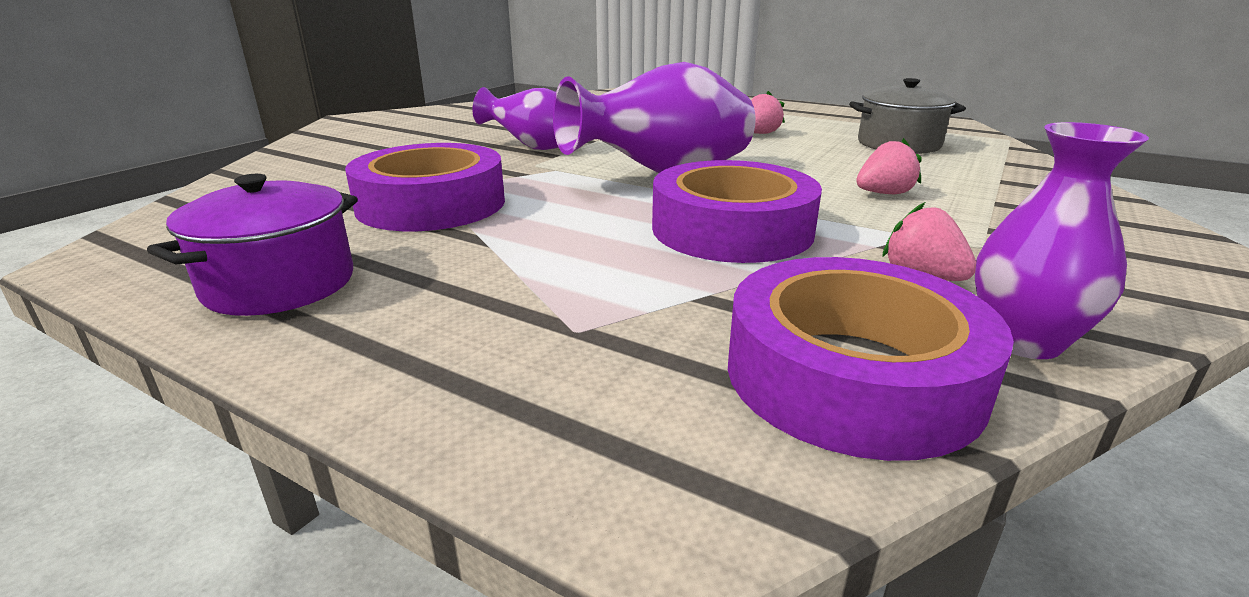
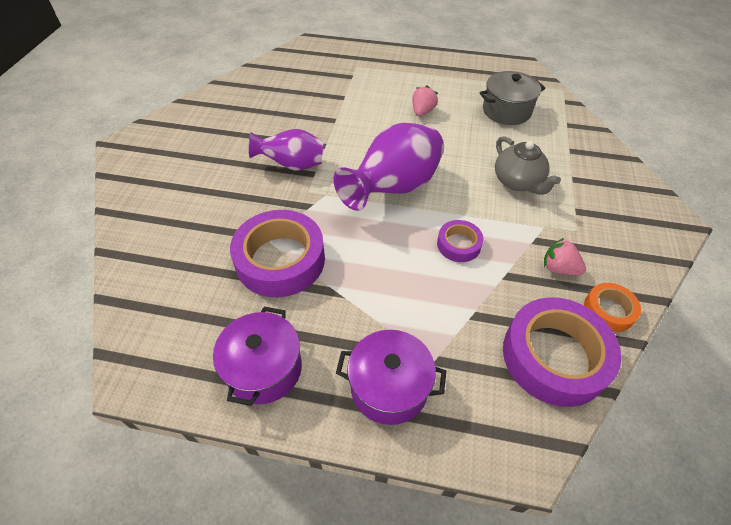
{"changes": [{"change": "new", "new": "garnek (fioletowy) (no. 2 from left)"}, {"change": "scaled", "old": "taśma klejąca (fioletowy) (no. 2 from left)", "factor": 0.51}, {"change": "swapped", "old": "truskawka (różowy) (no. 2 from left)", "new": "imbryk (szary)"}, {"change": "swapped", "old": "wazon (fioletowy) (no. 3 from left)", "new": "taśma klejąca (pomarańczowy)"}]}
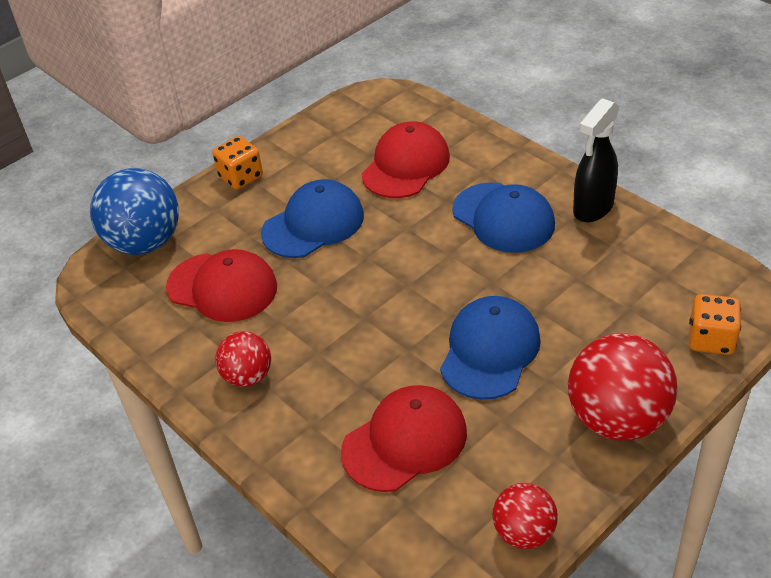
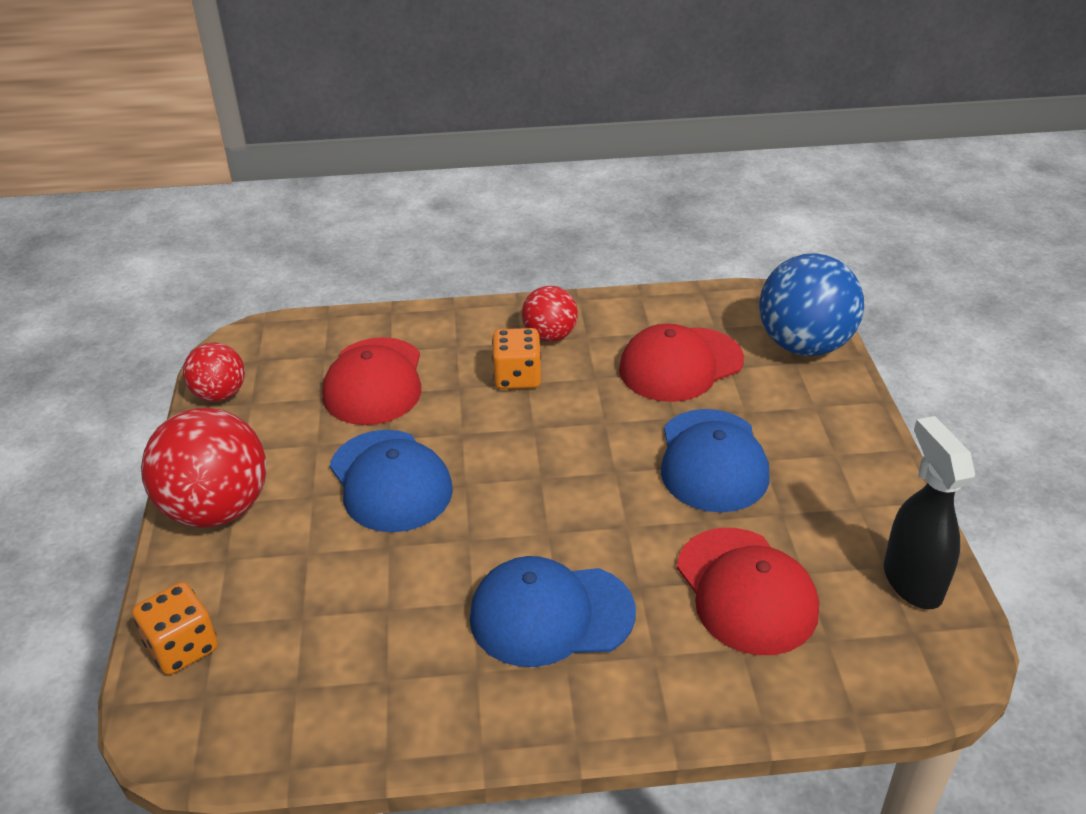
{"changes": [{"change": "shifted", "old": "kostka do gry (pomarańczowy) (no. 1 from left in the first image)", "new": "kostka do gry (pomarańczowy) (no. 2 from left)"}, {"change": "shifted", "old": "spryskiwacz (czarny)"}]}
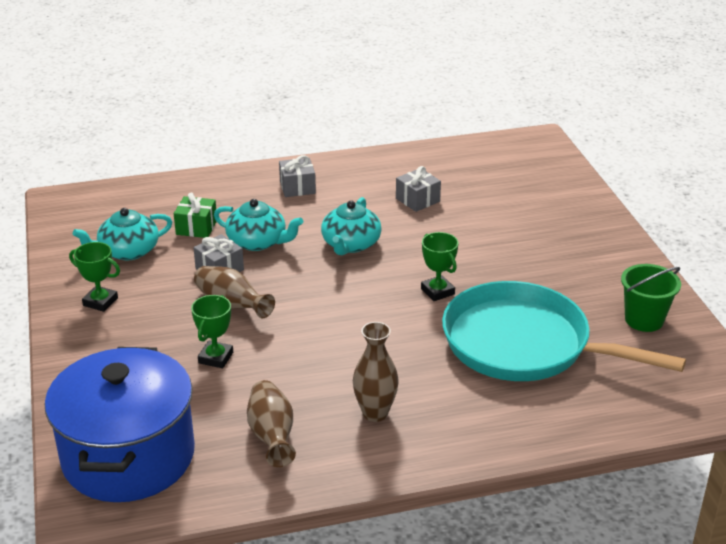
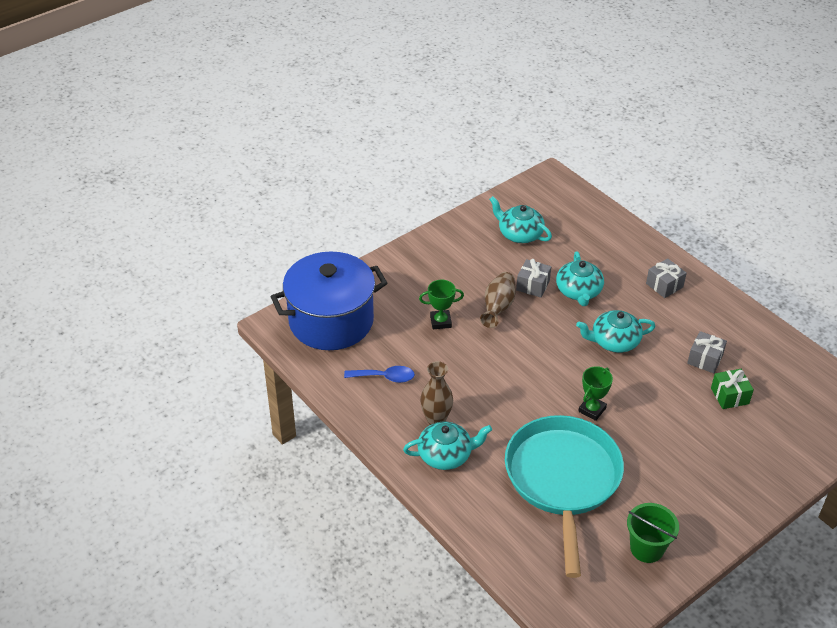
{"changes": [{"change": "swapped", "old": "wazon (brązowy) (no. 2 from left)", "new": "łyżka (niebieski)"}, {"change": "new", "new": "imbryk (turkusowy) (no. 1 from left)"}, {"change": "shifted", "old": "prezent (zielony)"}, {"change": "gone", "old": "puchar (zielony) (no. 1 from left)"}]}
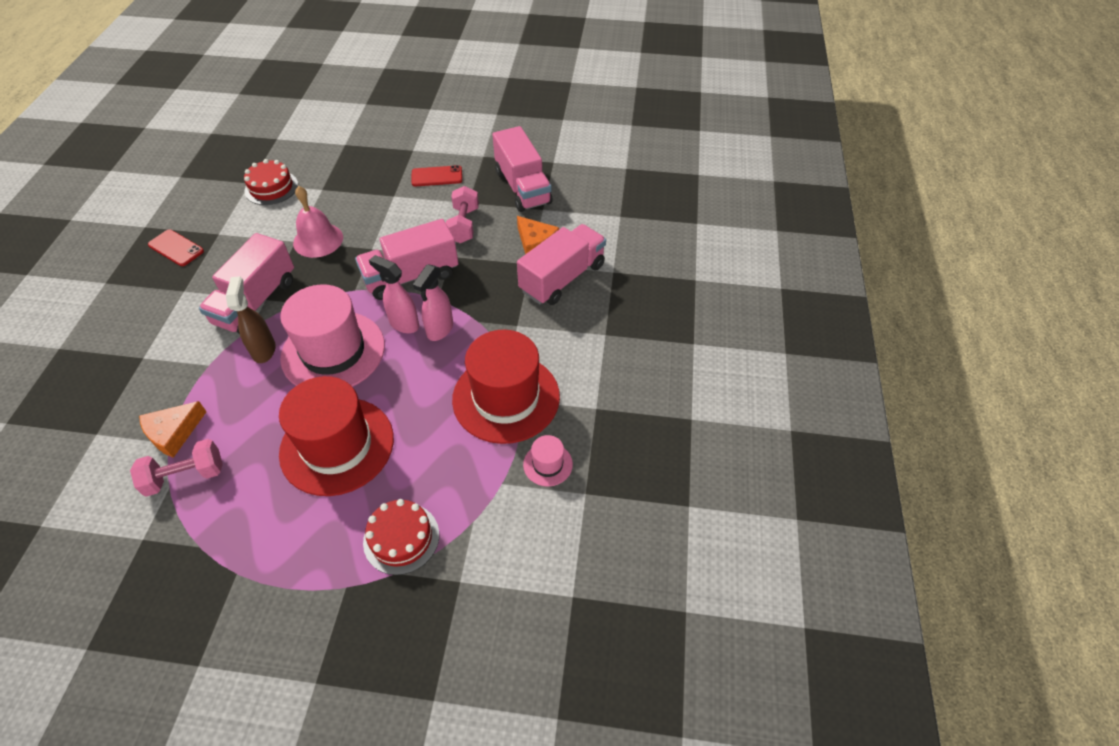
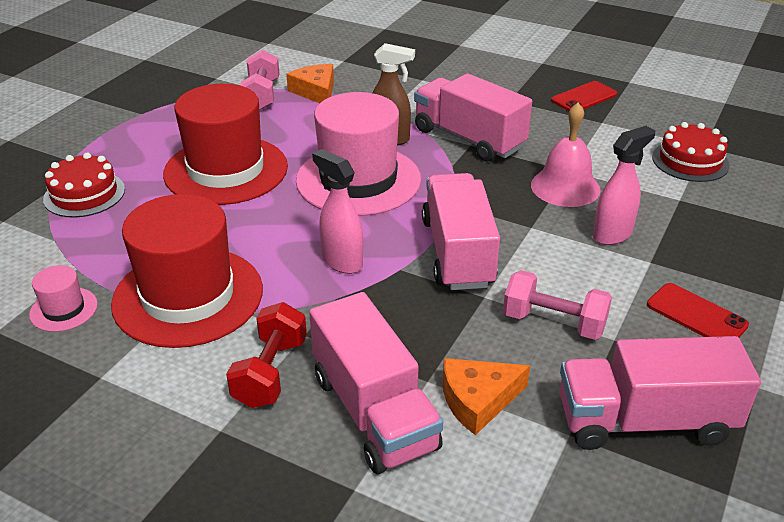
{"changes": [{"change": "new", "new": "hantel (czerwony)"}, {"change": "shifted", "old": "spryskiwacz (różowy) (no. 1 from left in the first image)", "new": "spryskiwacz (różowy) (no. 2 from left)"}, {"change": "rotated", "old": "telefon (czerwony) (no. 2 from left)", "degrees": -60}]}
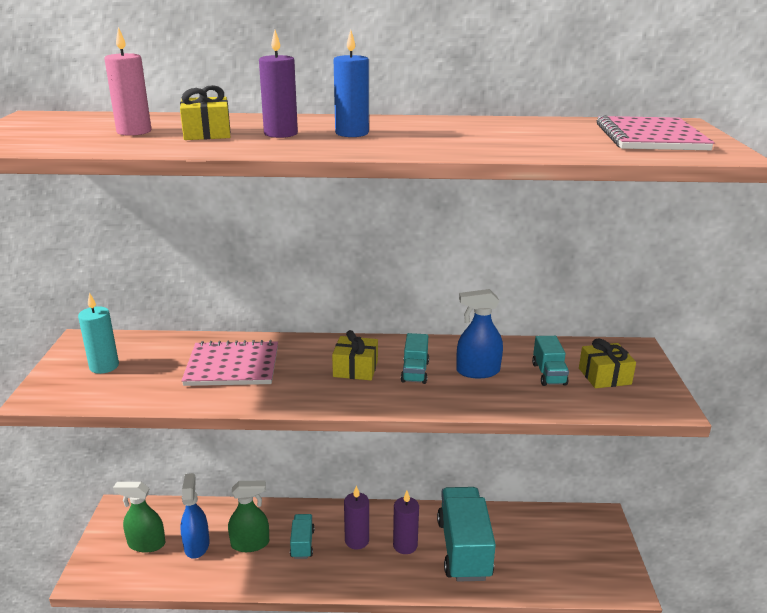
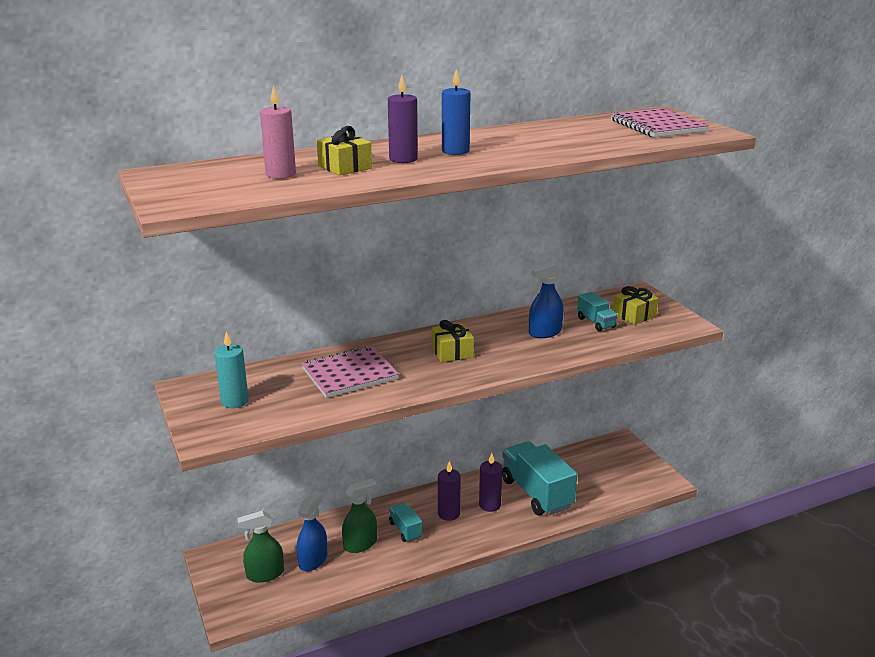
{"changes": [{"change": "rotated", "old": "spryskiwacz (niebieski) (no. 1 from left)", "degrees": 60}, {"change": "gone", "old": "ciężarówka (turkusowy) (no. 2 from left)"}]}
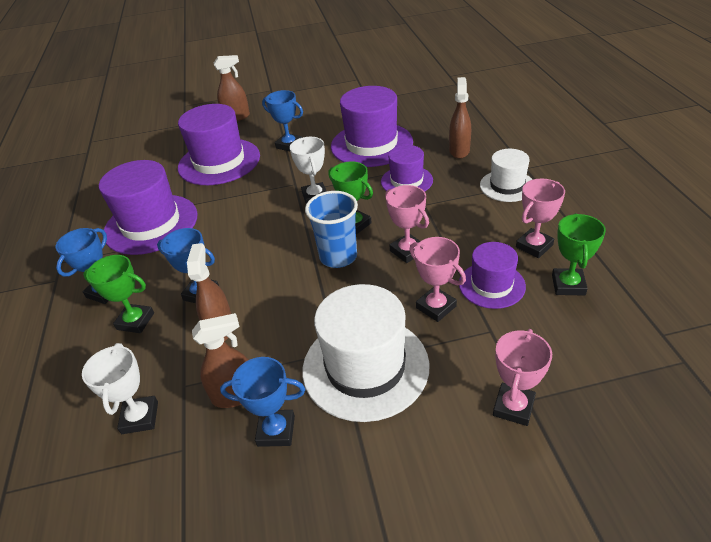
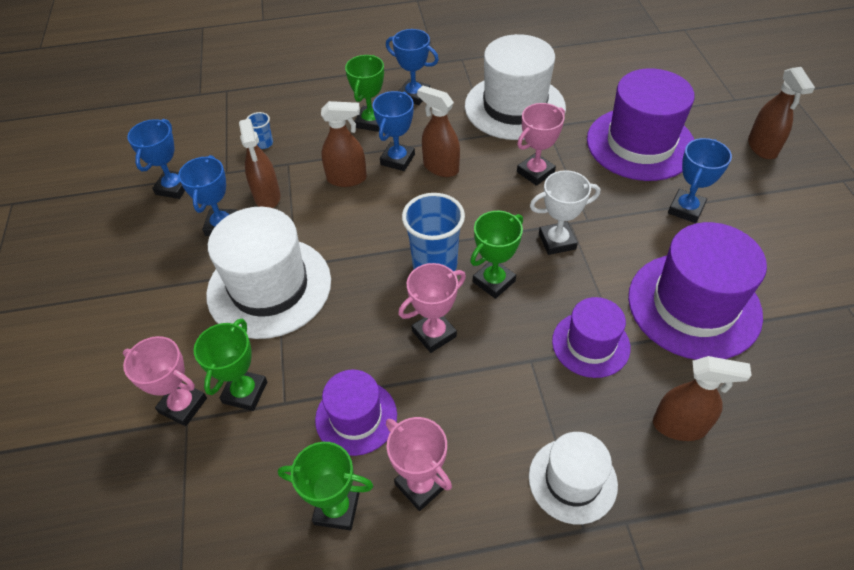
{"changes": [{"change": "new", "new": "puchar (niebieski) (no. 1 from left)"}, {"change": "new", "new": "puchar (zielony) (no. 1 from left)"}, {"change": "swapped", "old": "puchar (biały) (no. 1 from left)", "new": "szklanka (niebieski) (no. 1 from left)"}, {"change": "new", "new": "spryskiwacz (brązowy) (no. 3 from left)"}, {"change": "repainted", "old": "kapelusz (fioletowy) (no. 1 from left)", "new": "kapelusz (biały) (no. 2 from left)"}, {"change": "shifted", "old": "puchar (różowy) (no. 2 from left in the first image)", "new": "puchar (różowy) (no. 4 from left)"}]}
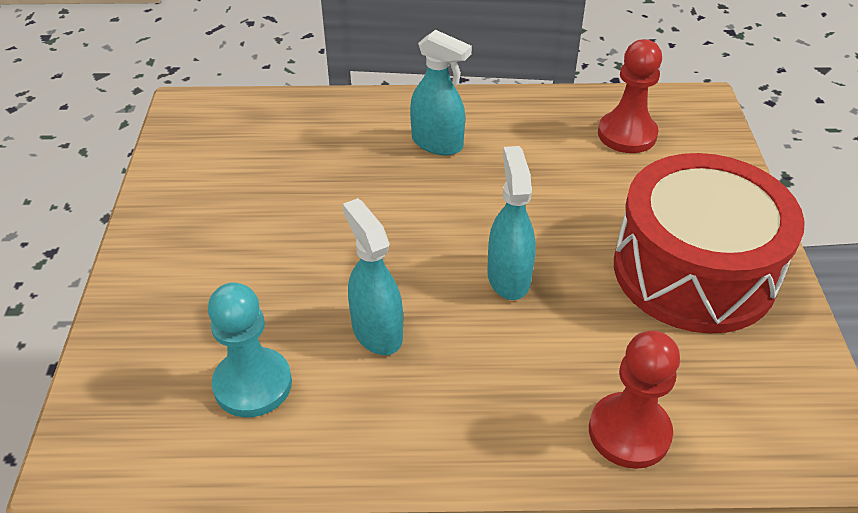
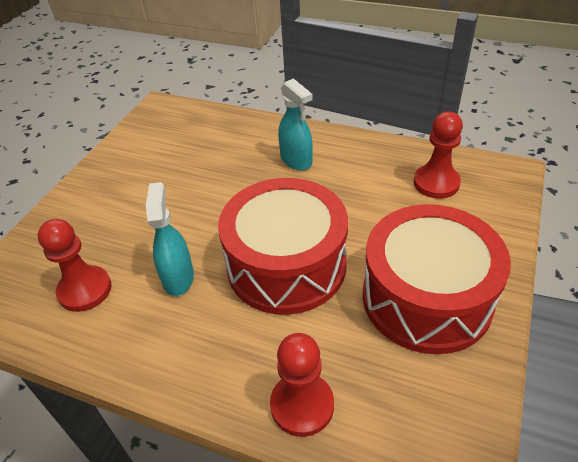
{"changes": [{"change": "repainted", "old": "pionek (turkusowy)", "new": "pionek (czerwony) (no. 1 from left)"}, {"change": "swapped", "old": "spryskiwacz (turkusowy) (no. 3 from left)", "new": "bęben (czerwony) (no. 1 from left)"}]}
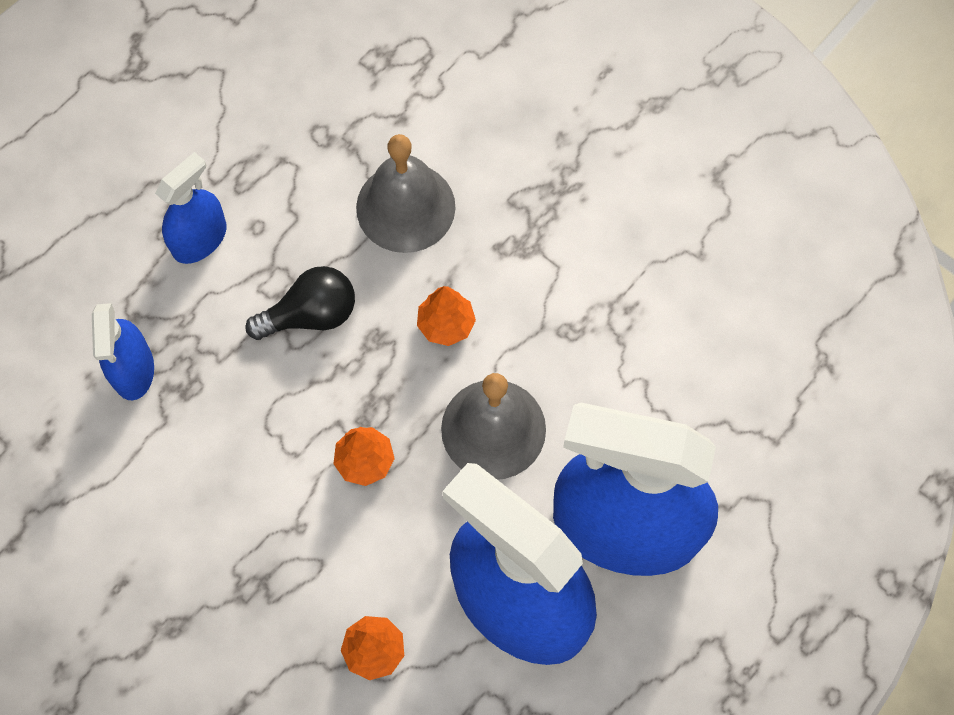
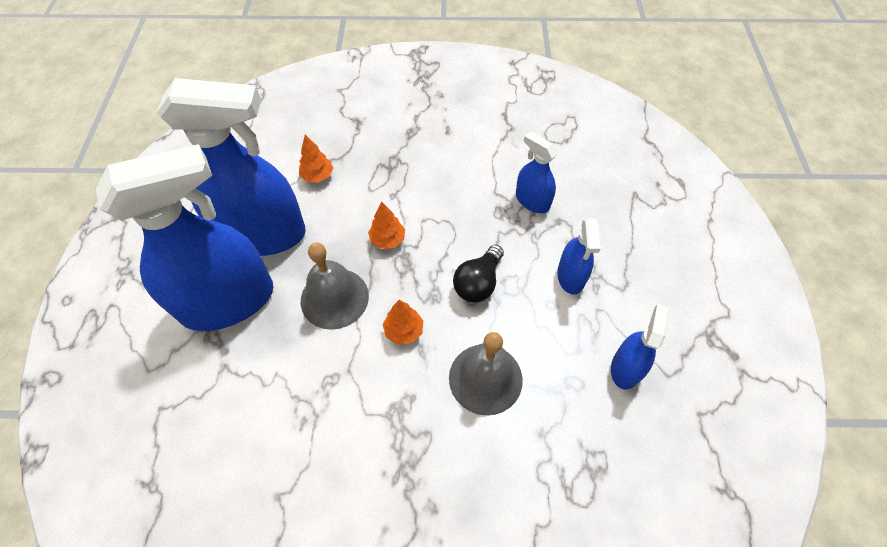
{"changes": [{"change": "new", "new": "spryskiwacz (niebieski) (no. 5 from left)"}]}
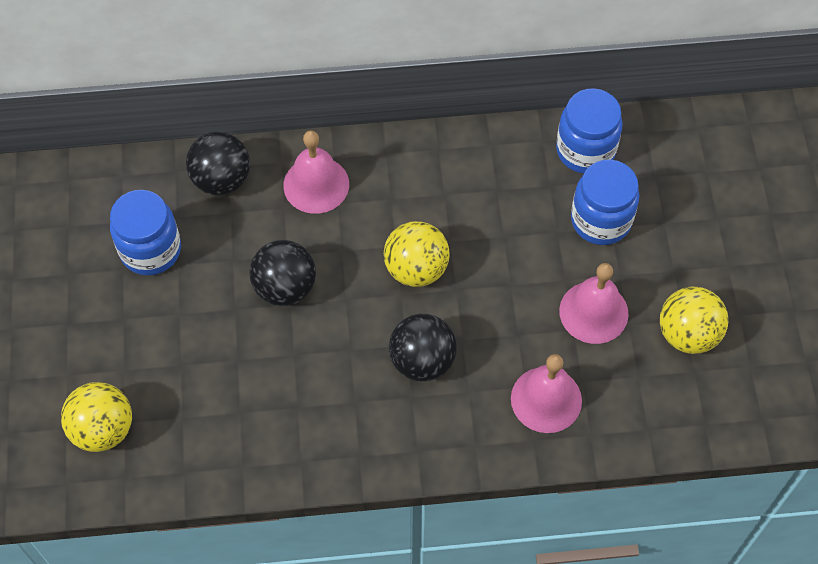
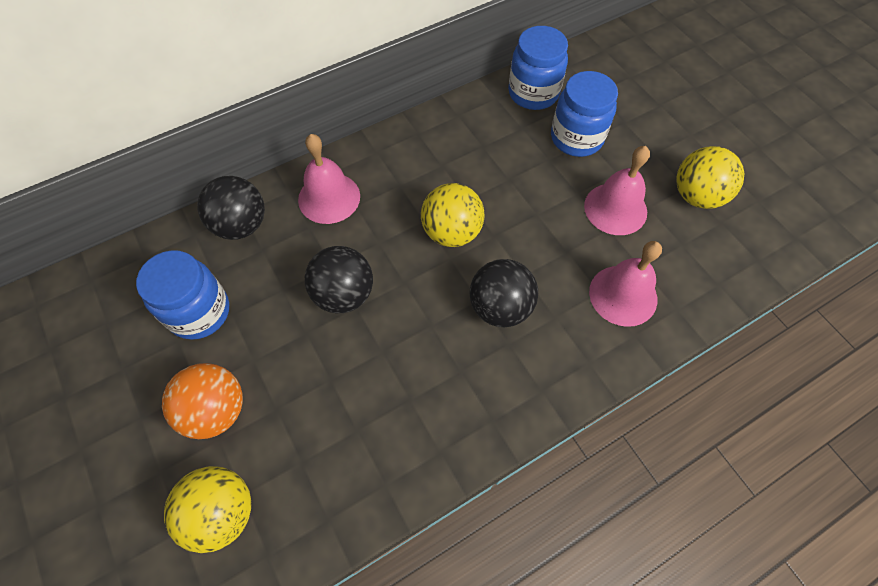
{"changes": [{"change": "new", "new": "piłka (pomarańczowy)"}]}
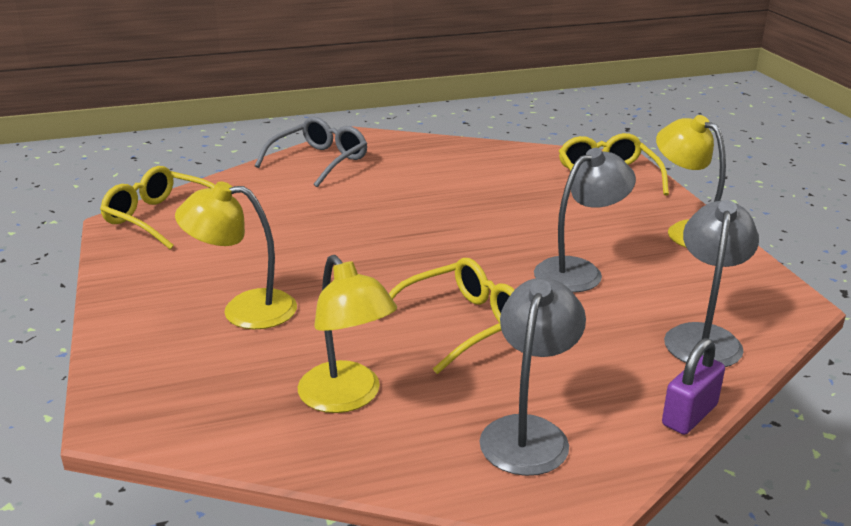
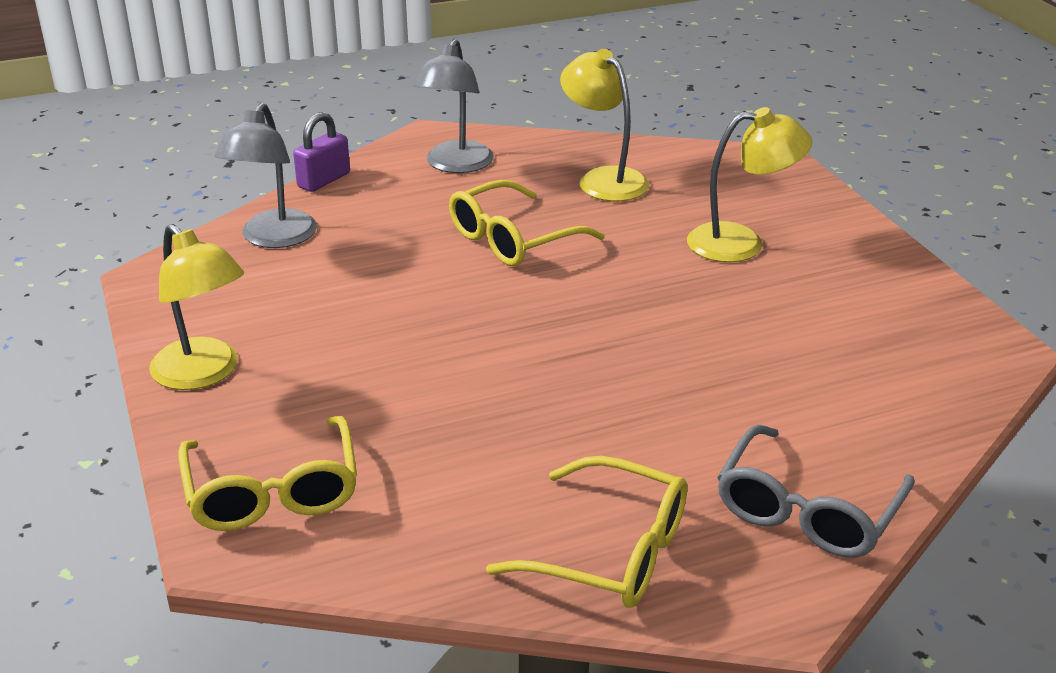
{"changes": [{"change": "shifted", "old": "okulary (żółty) (no. 1 from left in the first image)", "new": "okulary (żółty) (no. 3 from left)"}, {"change": "gone", "old": "lampka (szary) (no. 2 from left)"}]}
